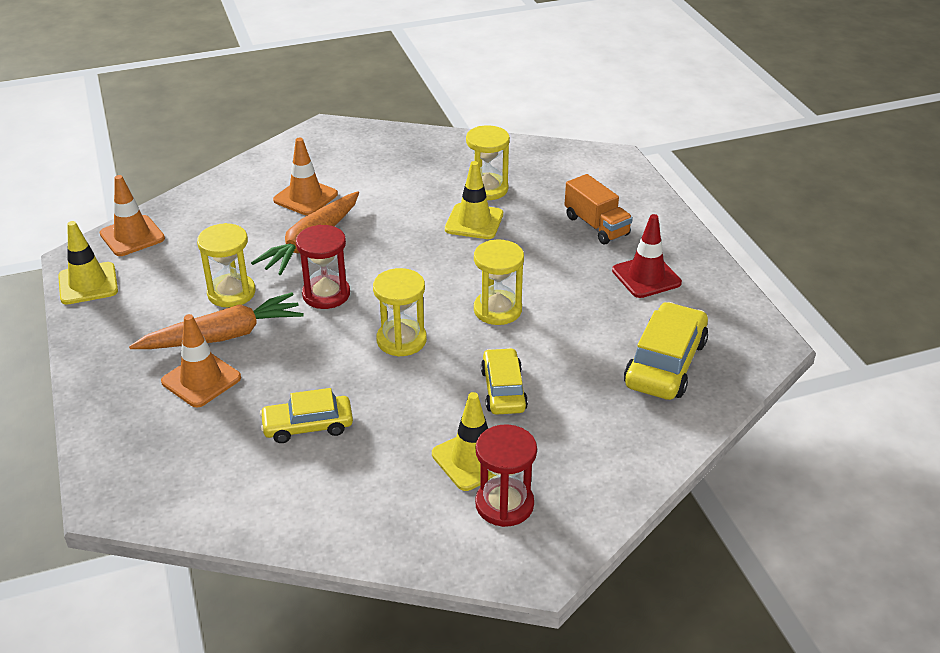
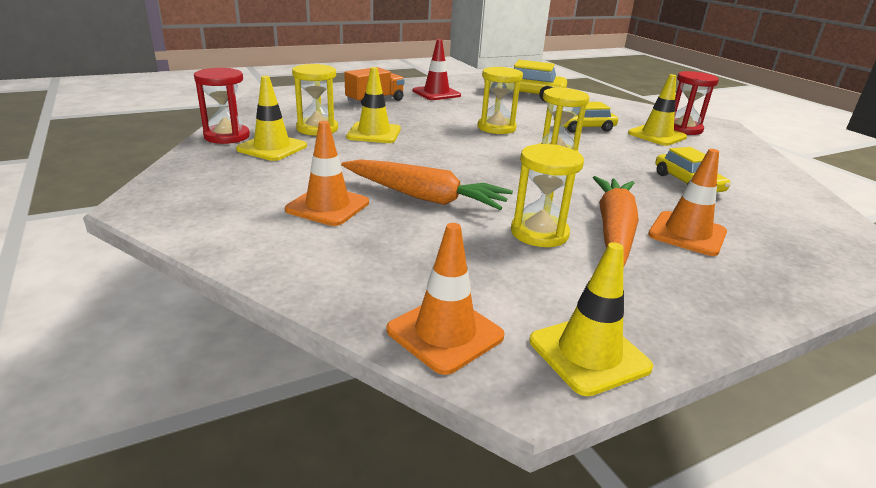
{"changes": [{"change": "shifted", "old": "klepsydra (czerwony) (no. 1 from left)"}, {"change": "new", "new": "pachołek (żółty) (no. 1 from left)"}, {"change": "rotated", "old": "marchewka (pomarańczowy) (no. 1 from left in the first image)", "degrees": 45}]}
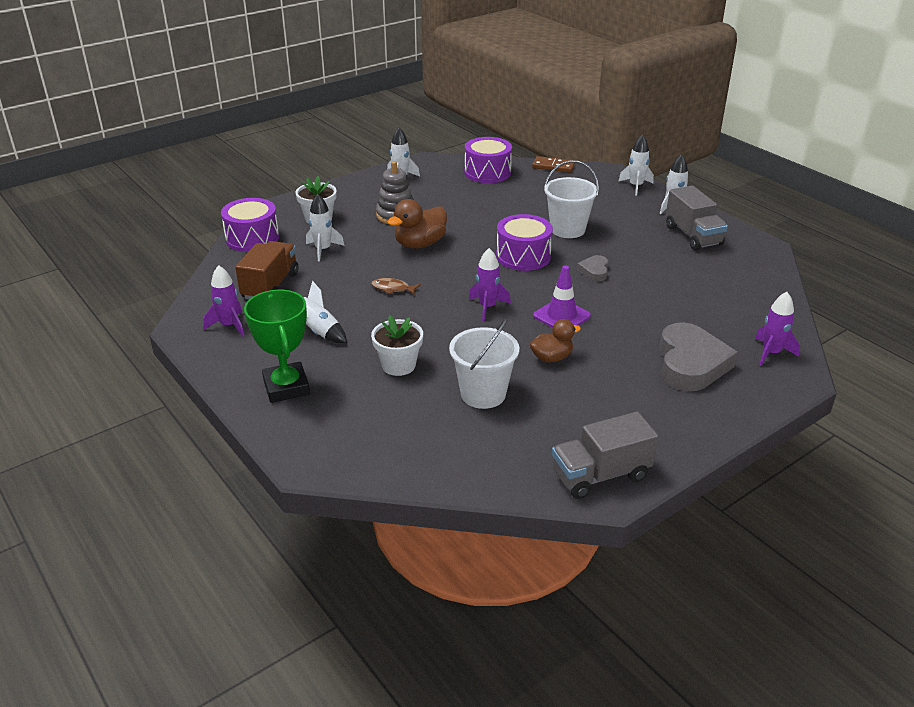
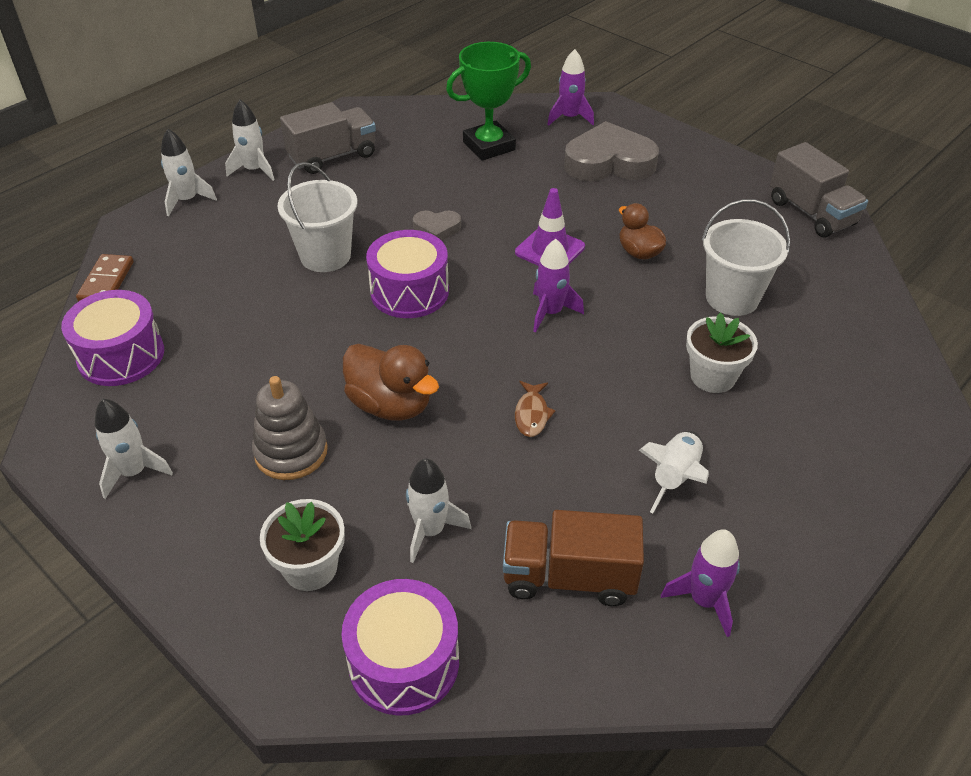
{"changes": [{"change": "shifted", "old": "puchar (zielony)"}]}
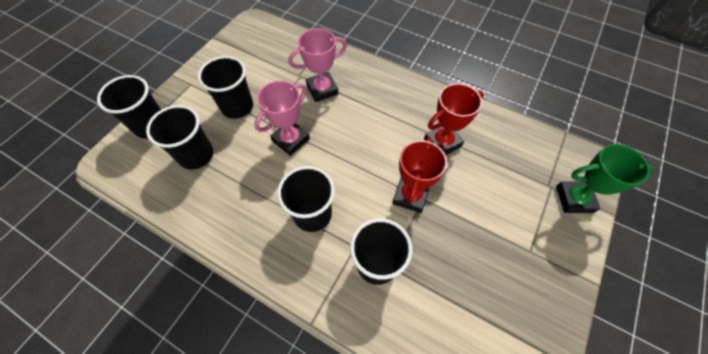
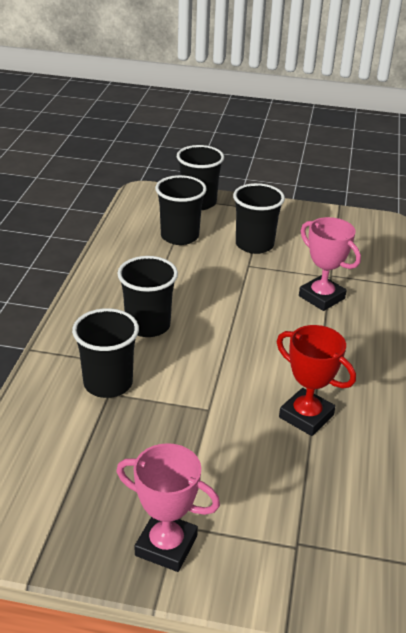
{"changes": [{"change": "shifted", "old": "puchar (różowy) (no. 1 from left)"}, {"change": "gone", "old": "puchar (czerwony) (no. 1 from left)"}, {"change": "gone", "old": "puchar (zielony)"}]}
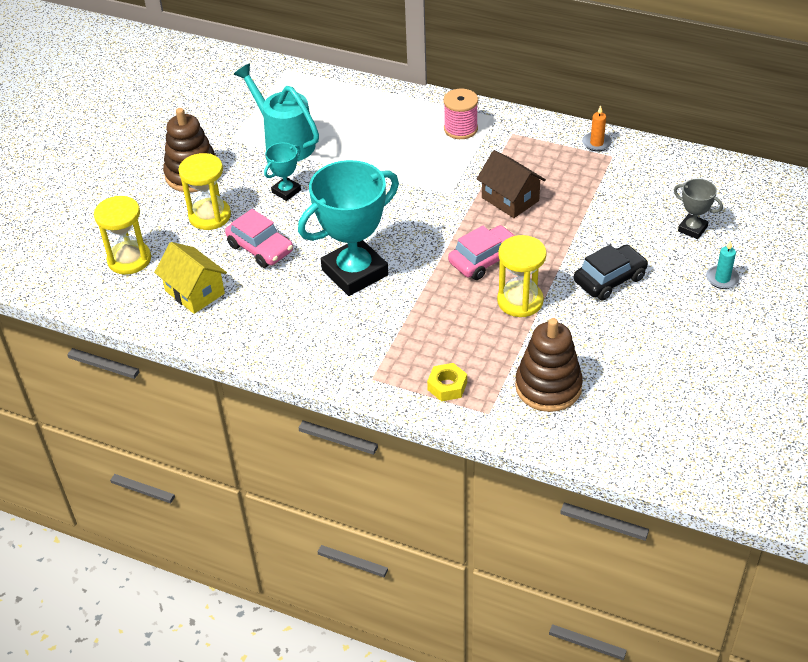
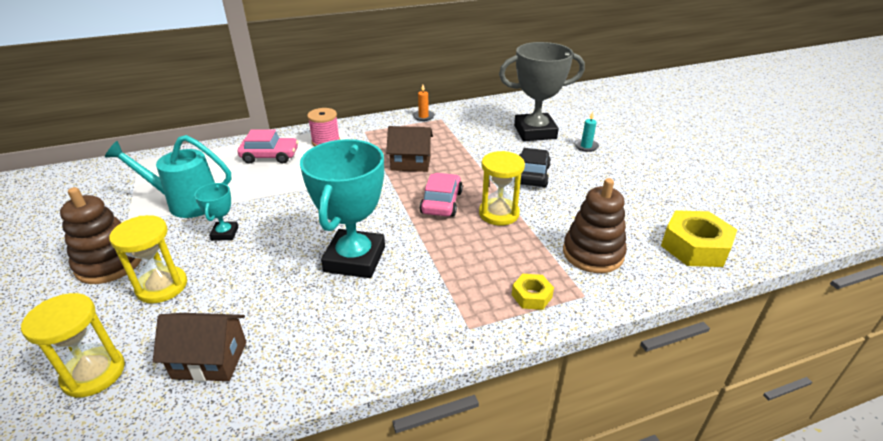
{"changes": [{"change": "repainted", "old": "domek (żółty)", "new": "domek (brązowy) (no. 1 from left)"}, {"change": "shifted", "old": "samochód (różowy) (no. 1 from left)"}, {"change": "scaled", "old": "puchar (szary)", "factor": 2.16}, {"change": "new", "new": "nakrętka (żółty) (no. 2 from left)"}]}
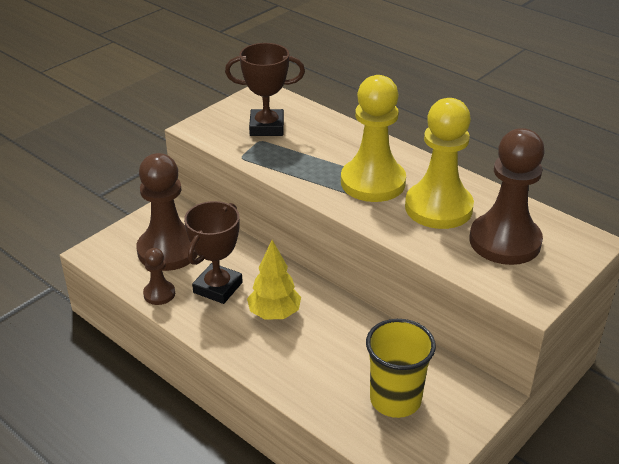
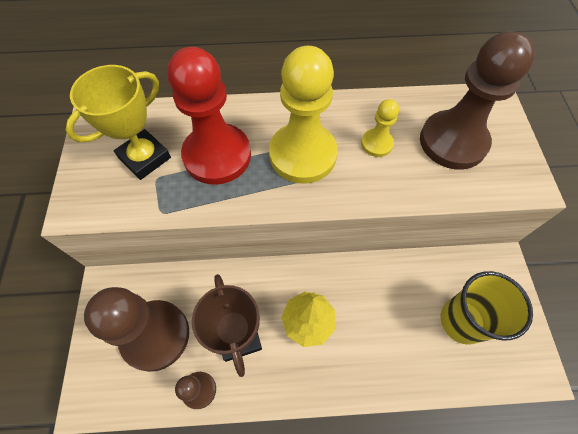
{"changes": [{"change": "repainted", "old": "puchar (brązowy) (no. 2 from left)", "new": "puchar (żółty)"}, {"change": "new", "new": "pionek (czerwony)"}, {"change": "scaled", "old": "pionek (żółty) (no. 2 from left)", "factor": 0.48}]}
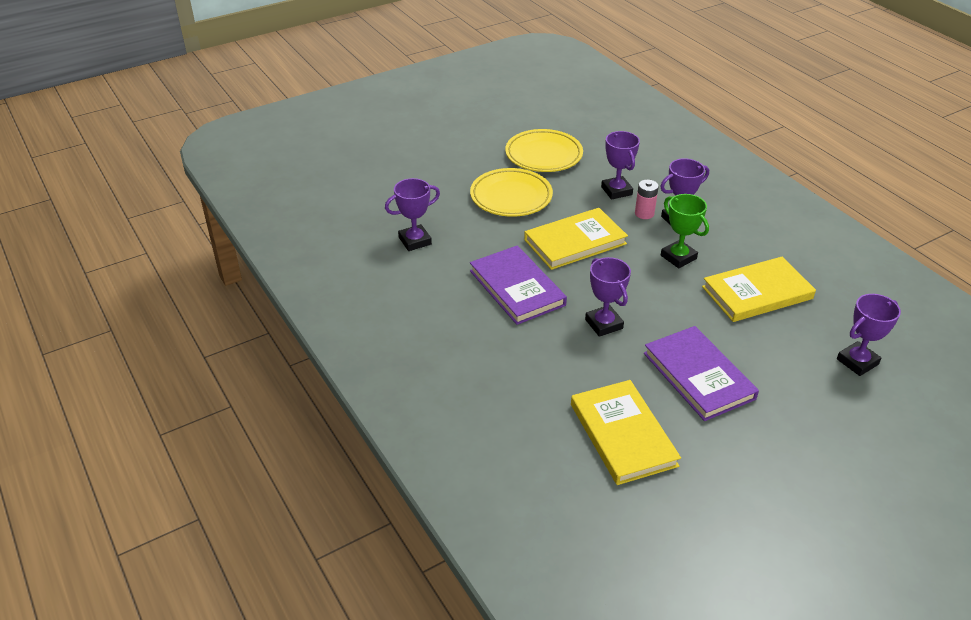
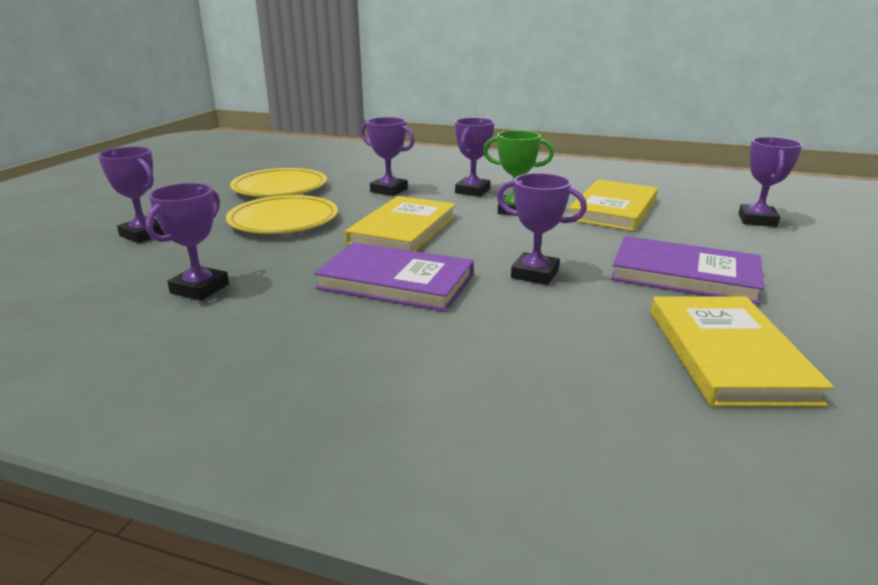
{"changes": [{"change": "new", "new": "puchar (fioletowy) (no. 1 from left)"}, {"change": "rotated", "old": "książka (żółty) (no. 2 from left in the first image)", "degrees": 60}, {"change": "gone", "old": "bateria (różowy)"}]}
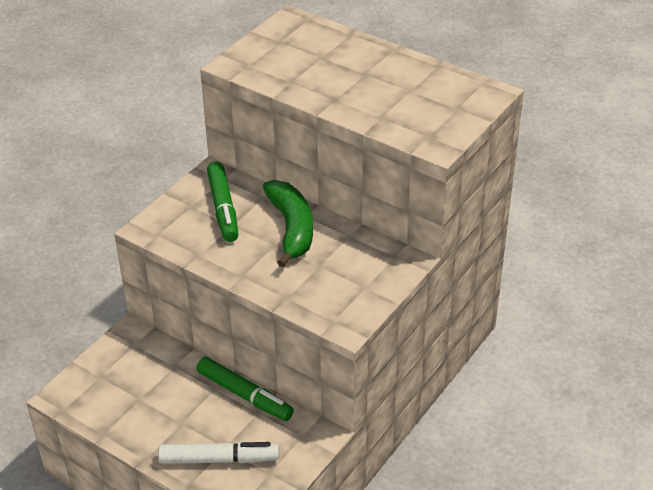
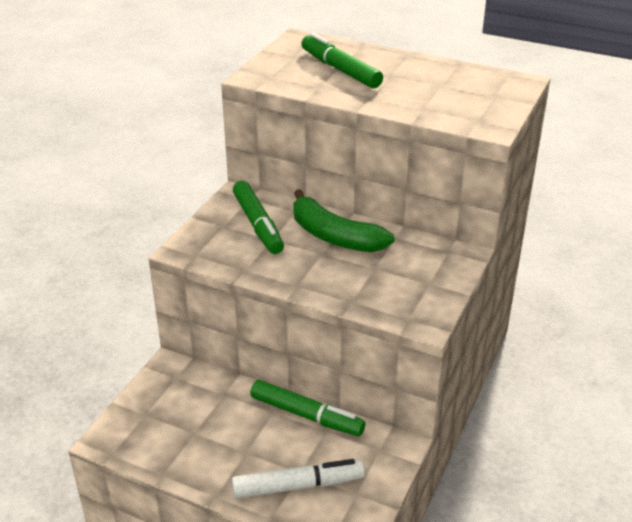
{"changes": [{"change": "rotated", "old": "banan (zielony)", "degrees": 150}, {"change": "new", "new": "flamaster (zielony) (no. 3 from left)"}]}
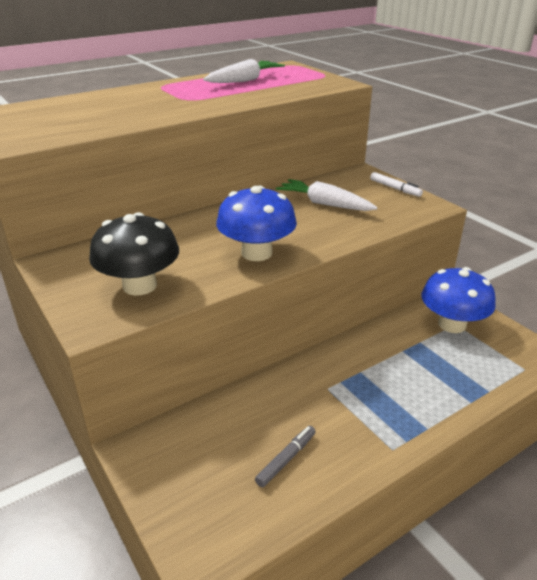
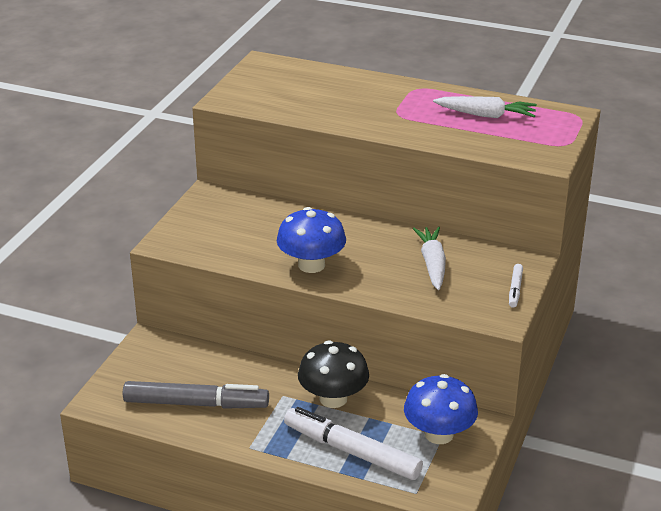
{"changes": [{"change": "scaled", "old": "flamaster (szary)", "factor": 2.18}, {"change": "new", "new": "flamaster (biały) (no. 1 from left)"}, {"change": "shifted", "old": "grzyb (czarny)"}]}
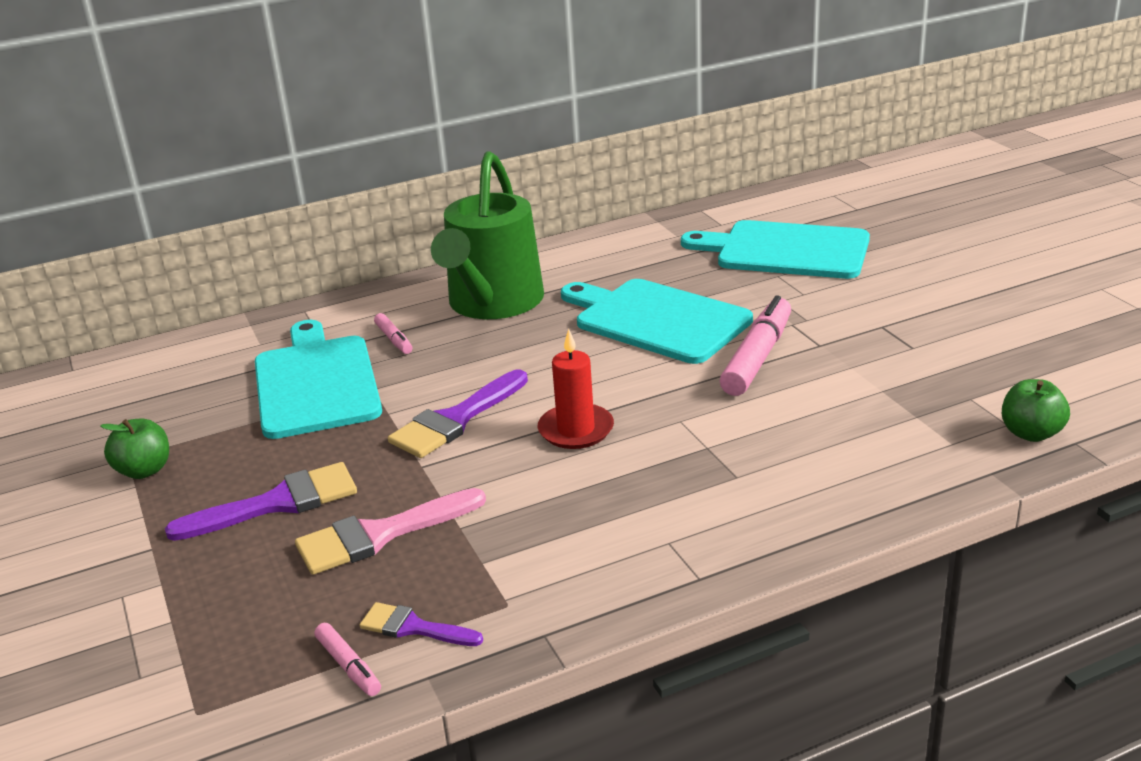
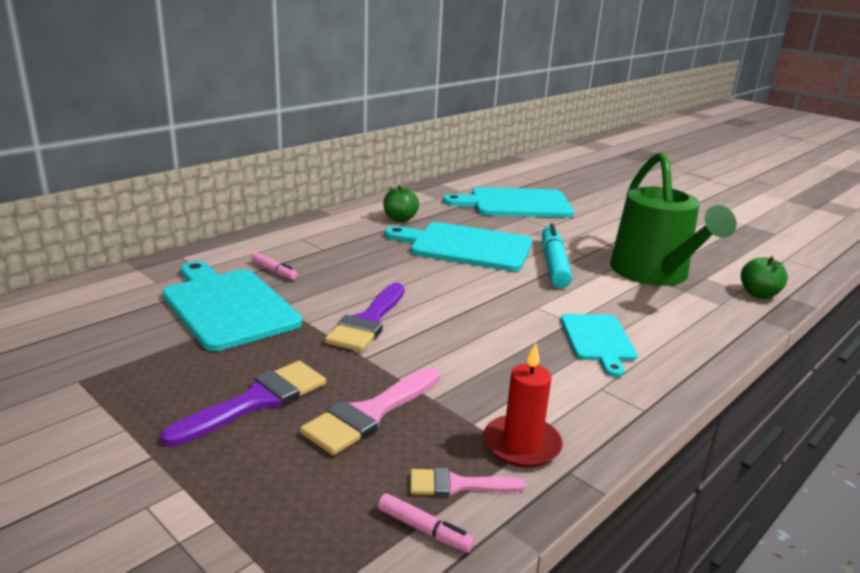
{"changes": [{"change": "shifted", "old": "jabłko (zielony) (no. 1 from left)"}, {"change": "repainted", "old": "pędzel (fioletowy) (no. 2 from left)", "new": "pędzel (różowy) (no. 2 from left)"}, {"change": "shifted", "old": "świeca (czerwony)"}, {"change": "repainted", "old": "flamaster (różowy) (no. 3 from left)", "new": "flamaster (turkusowy)"}, {"change": "new", "new": "deska do krojenia (turkusowy) (no. 4 from left)"}, {"change": "shifted", "old": "konewka (zielony)"}]}
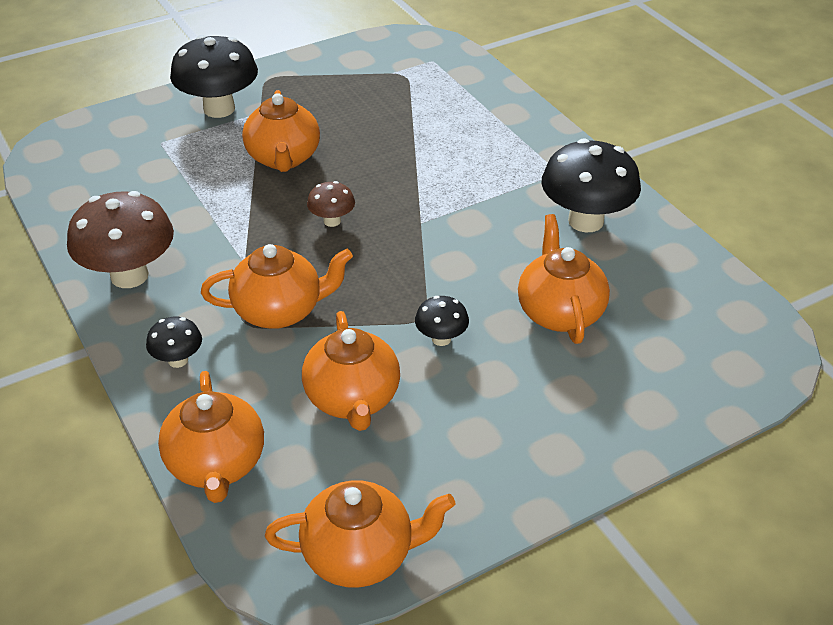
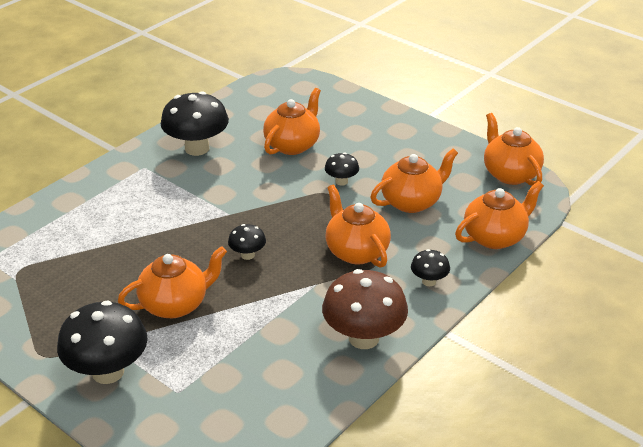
{"changes": [{"change": "repainted", "old": "grzyb (brązowy) (no. 2 from left)", "new": "grzyb (czarny) (no. 3 from left)"}, {"change": "rotated", "old": "imbryk (pomarańczowy) (no. 6 from left in the first image)", "degrees": 150}]}
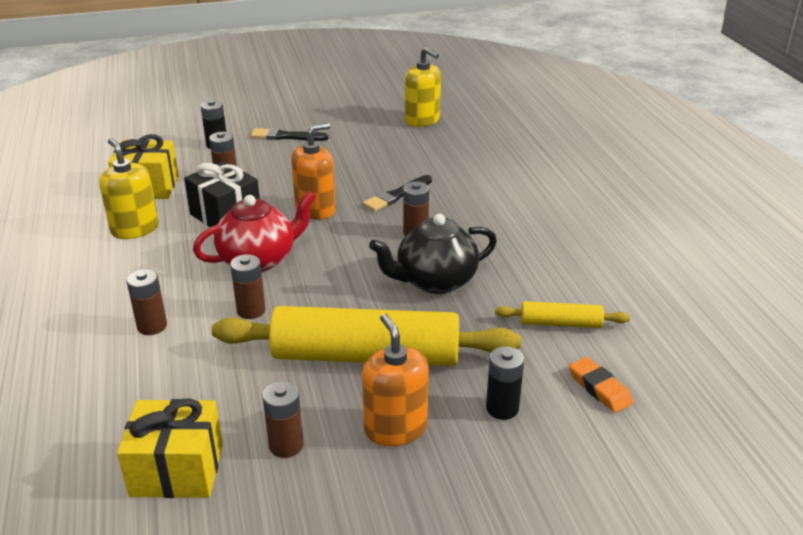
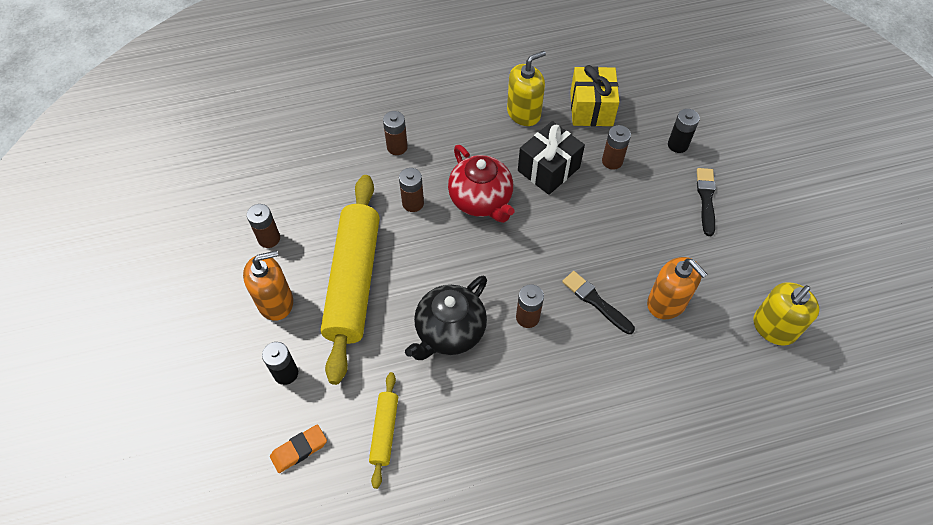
{"changes": [{"change": "rotated", "old": "imbryk (czarny)", "degrees": -120}, {"change": "shifted", "old": "dozownik mydła (pomarańczowy) (no. 1 from left in the first image)", "new": "dozownik mydła (pomarańczowy) (no. 2 from left)"}, {"change": "gone", "old": "prezent (żółty) (no. 2 from left)"}]}
